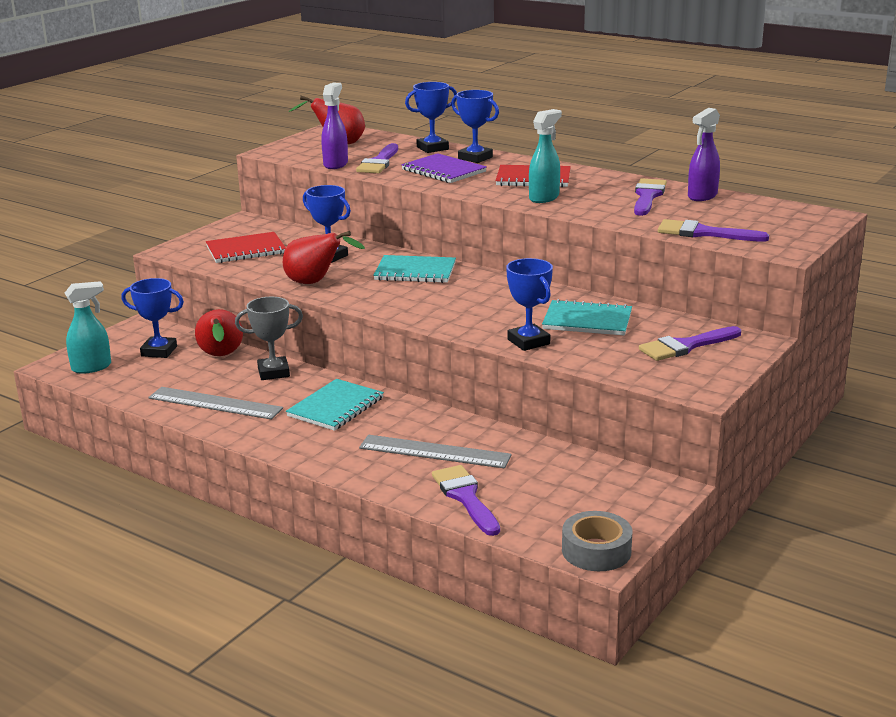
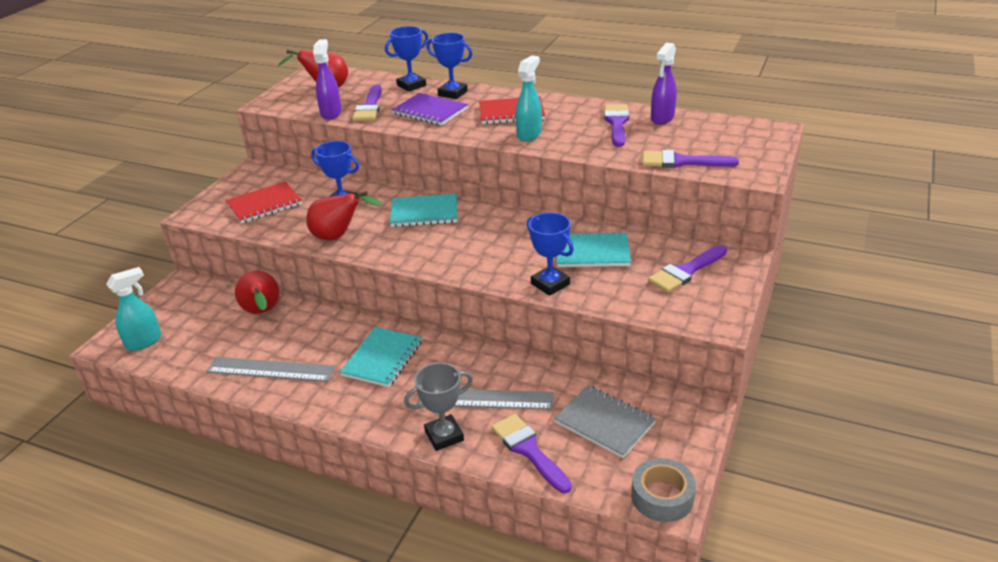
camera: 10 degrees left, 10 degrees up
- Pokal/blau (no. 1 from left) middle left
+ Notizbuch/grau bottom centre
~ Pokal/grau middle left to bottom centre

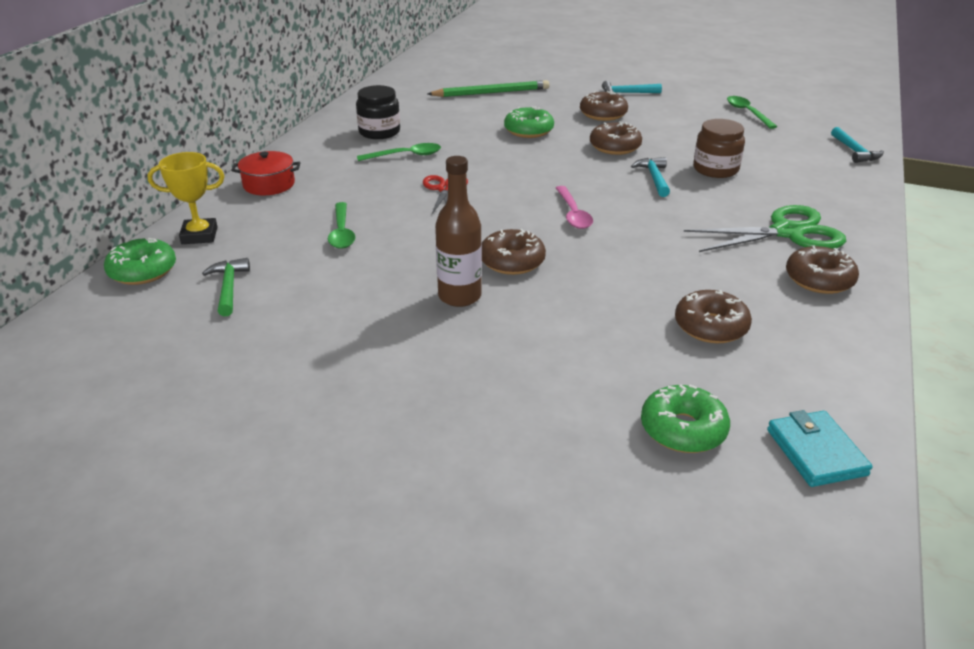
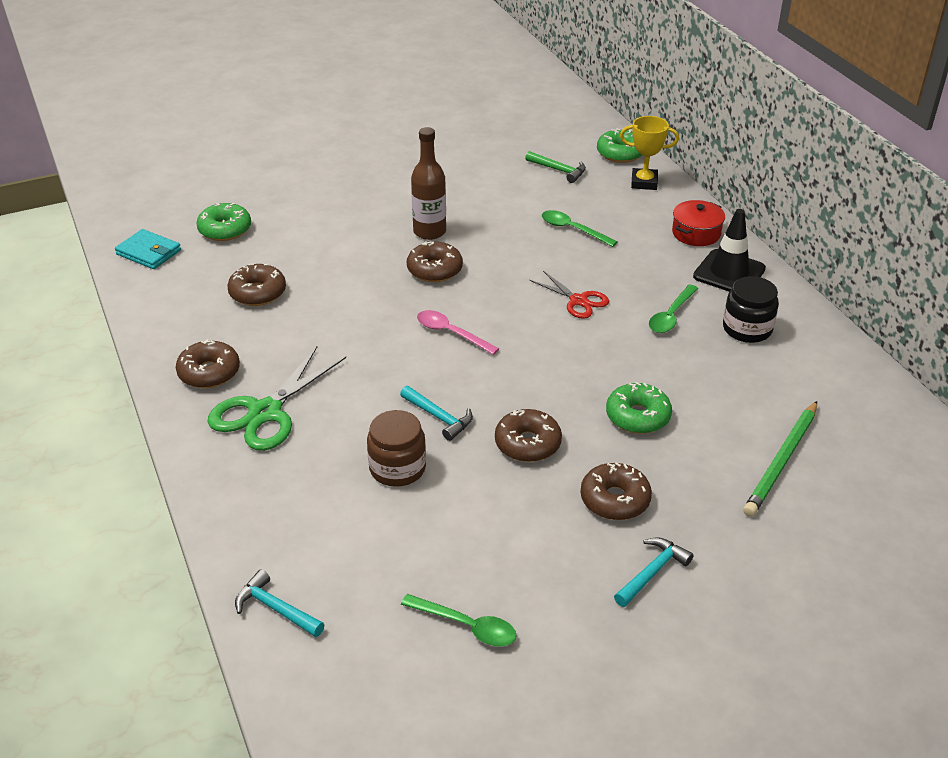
camera: 135 degrees right, 5 degrees up
+ Leitkegel/schwarz top right
~ Pokal/gelb top left = top right 60 degrees clockwise

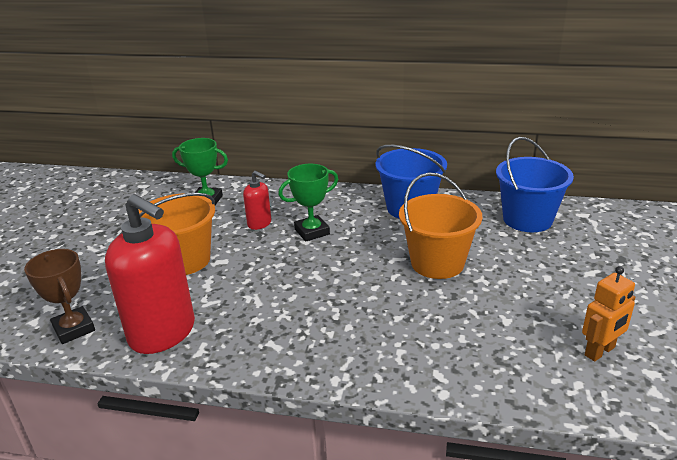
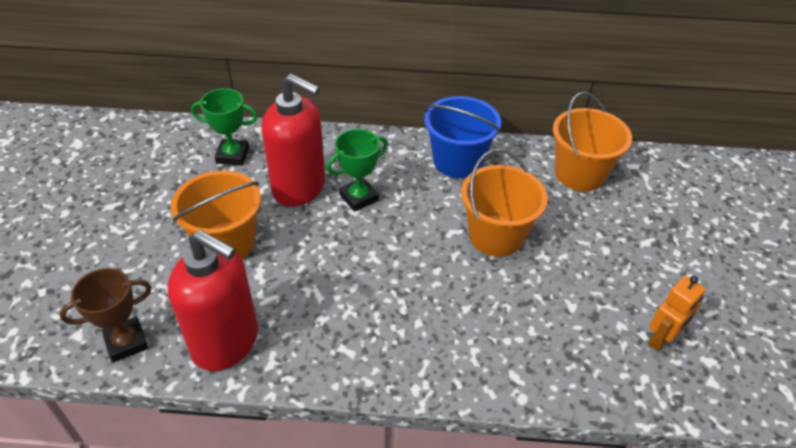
camera: 10 degrees left, 15 degrees up
~ Eimer/blau (no. 2 from left) middle right to Eimer/orange (no. 3 from left) top right
~ Pokal/braun middle left = bottom left 75 degrees counterclockwise
~ Seifenspender/rot (no. 2 from left) centre = top centre x2.09

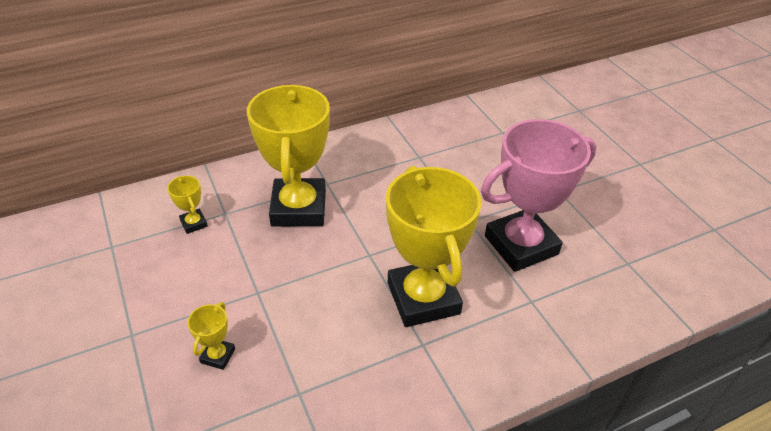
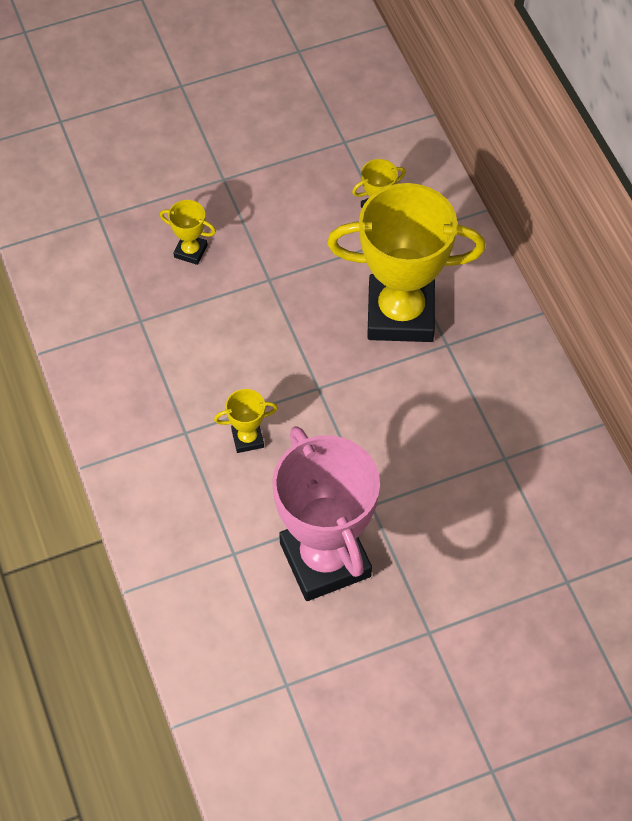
camera: 95 degrees right, 15 degrees up
~ Pokal/gelb (no. 4 from left in the first image) centre = centre x0.41

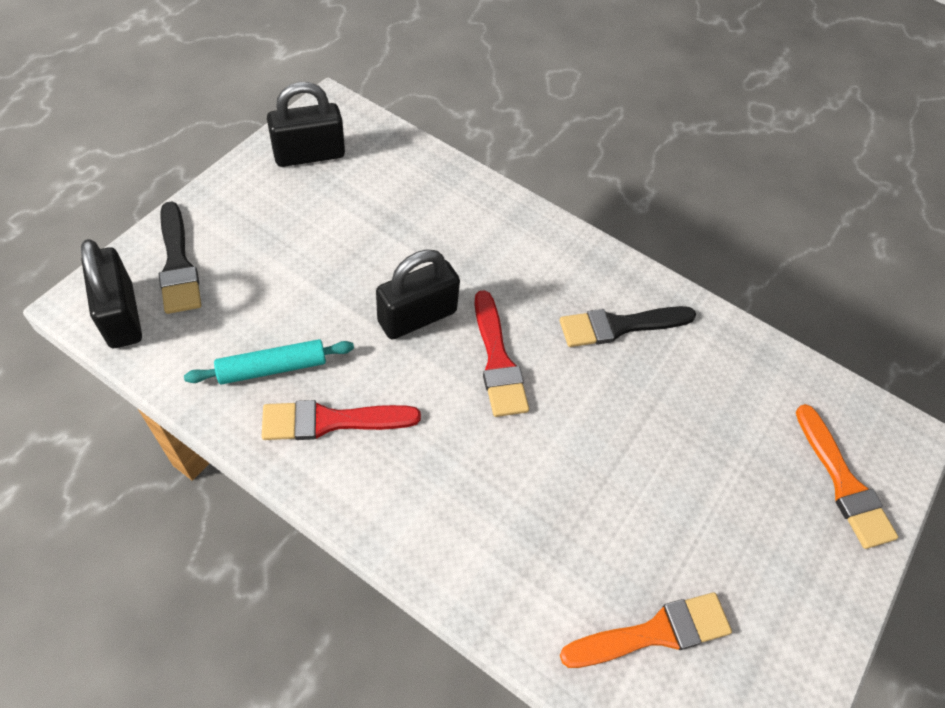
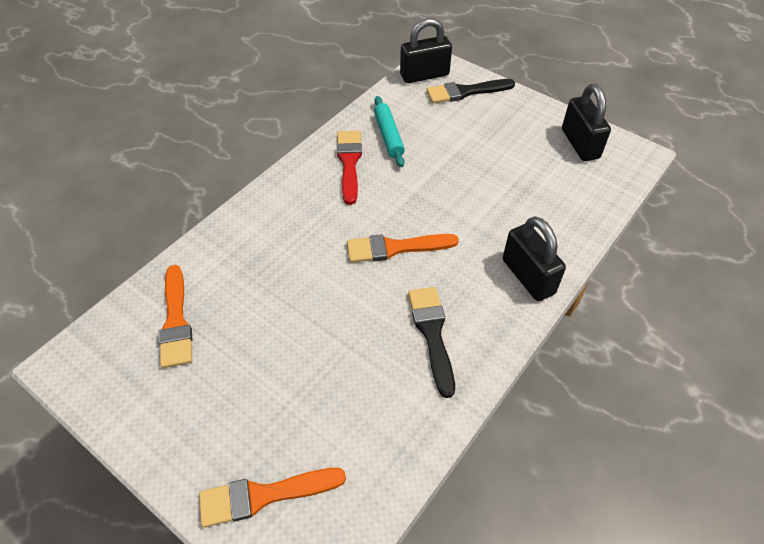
camera: 100 degrees right, 5 degrees down
~ Vorhängeschloss/schwarz (no. 3 from left in the first image) centre to Vorhängeschloss/schwarz (no. 2 from left) middle right
~ Pinsel/rot (no. 2 from left) centre to Pinsel/orange (no. 3 from left) centre

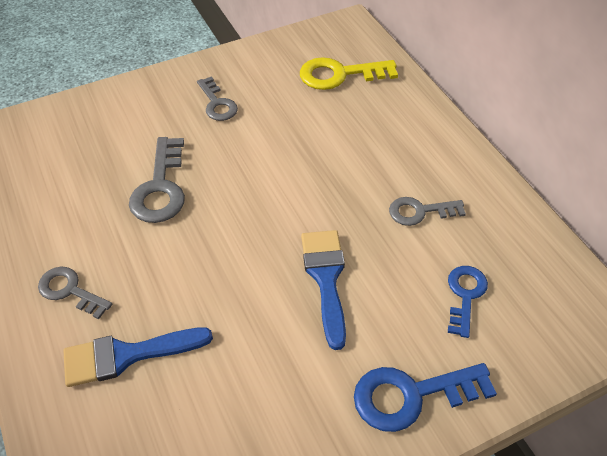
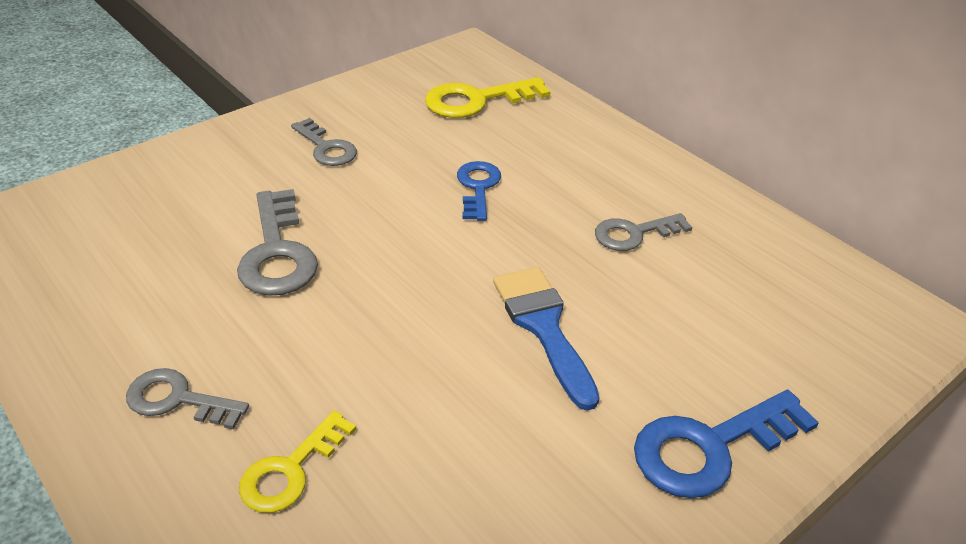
camera: 15 degrees left, 10 degrees down
~ Schlüssel/blau (no. 2 from left in the first image) middle right to Schlüssel/blau (no. 1 from left) centre
~ Pinsel/blau (no. 1 from left) bottom left to Schlüssel/gelb (no. 1 from left) bottom left

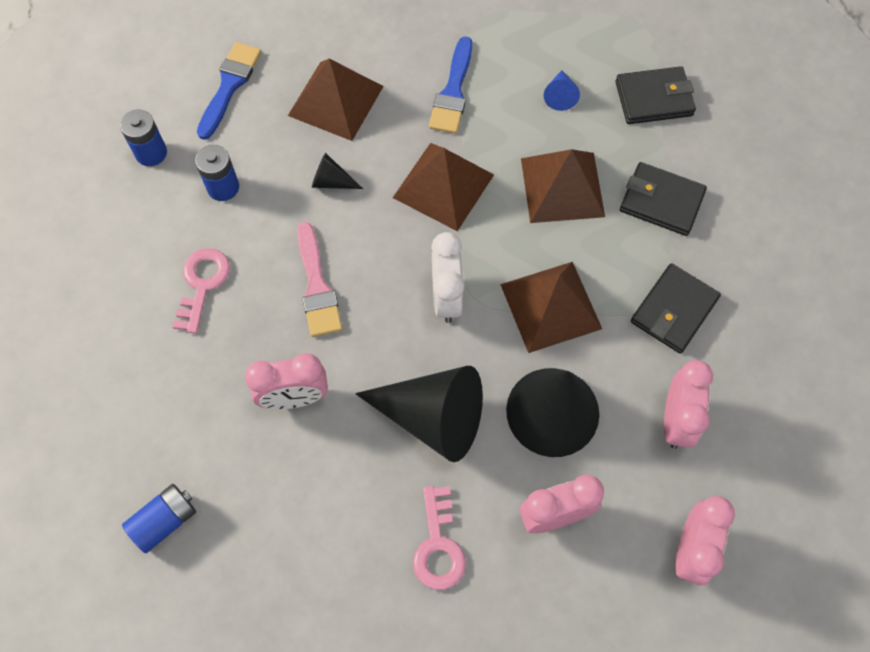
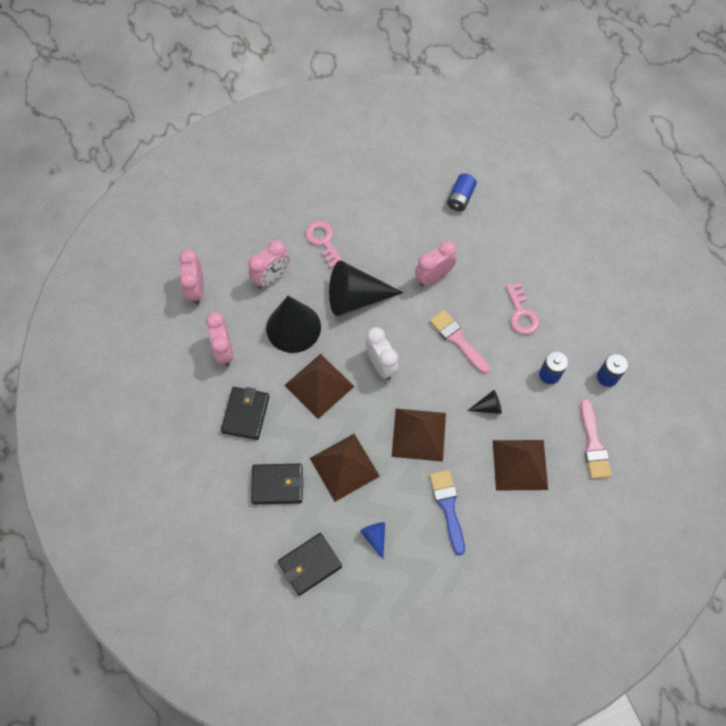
camera: 155 degrees right, 0 degrees up
~ Pinsel/blau (no. 1 from left) top left to Pinsel/rosa (no. 2 from left) middle right

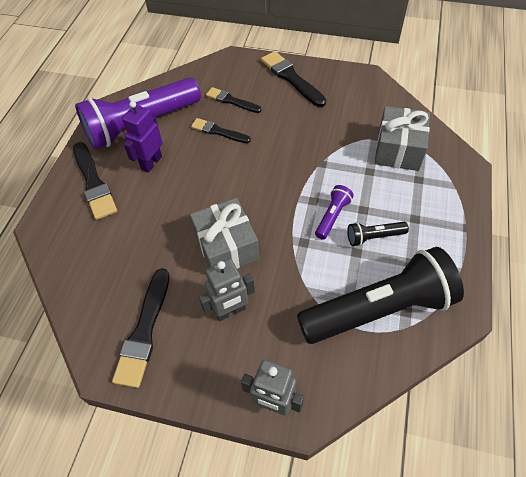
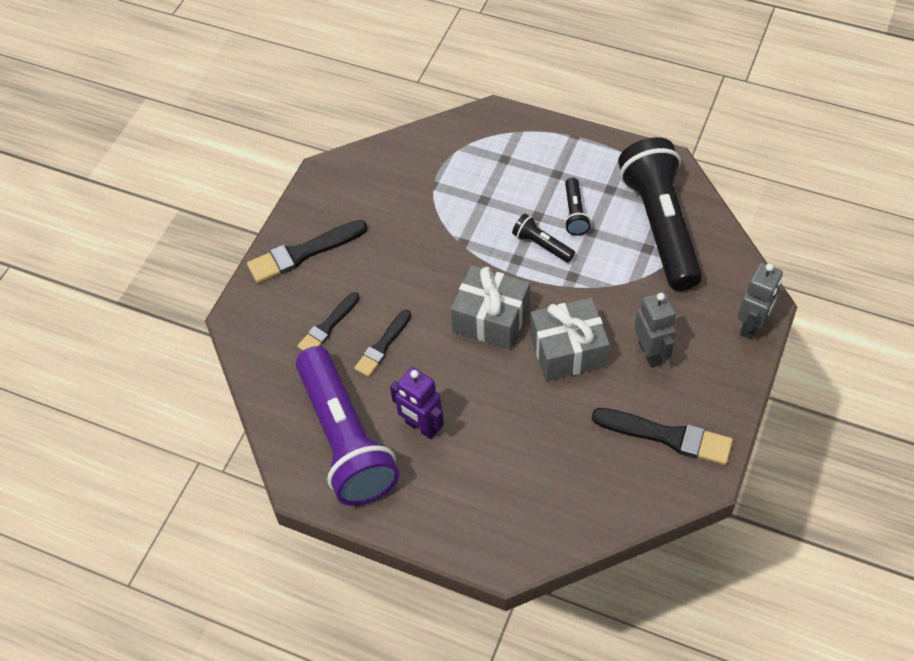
camera: 80 degrees left, 0 degrees up
- Pinsel/schwarz (no. 1 from left) middle left
~ Geschenk/grau (no. 2 from left in the first image) top right to Geschenk/grau (no. 1 from left) centre
~ Taschenlampe/lila (no. 2 from left) centre to Taschenlampe/schwarz (no. 1 from left) centre

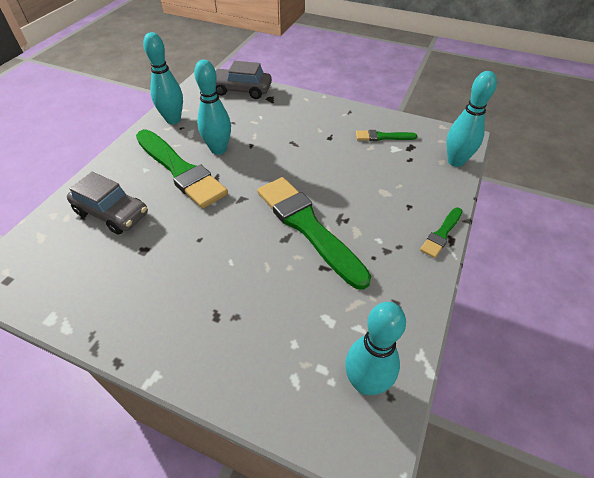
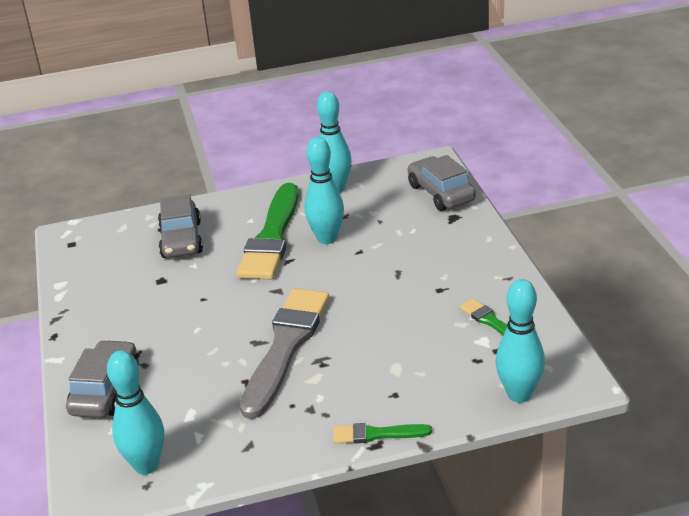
camera: 55 degrees right, 15 degrees down
+ Auto/grau (no. 1 from left) bottom left
~ Pinsel/grün (no. 2 from left) centre to Pinsel/grau bottom centre

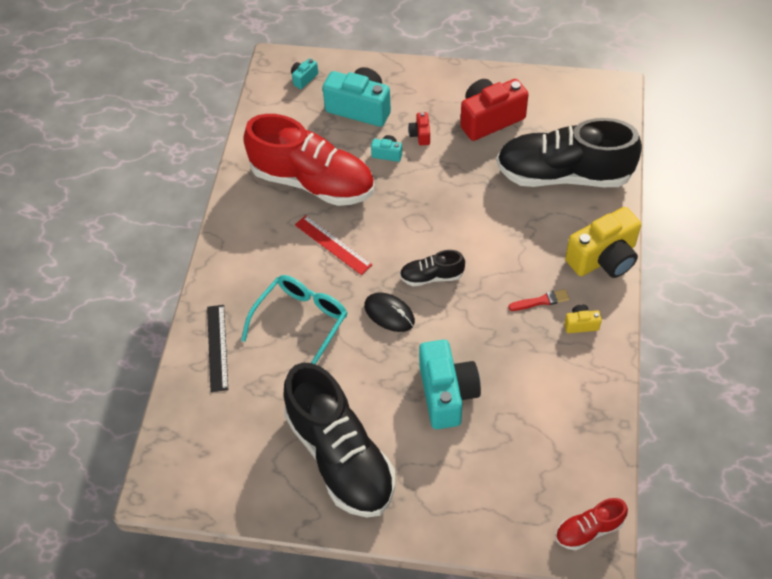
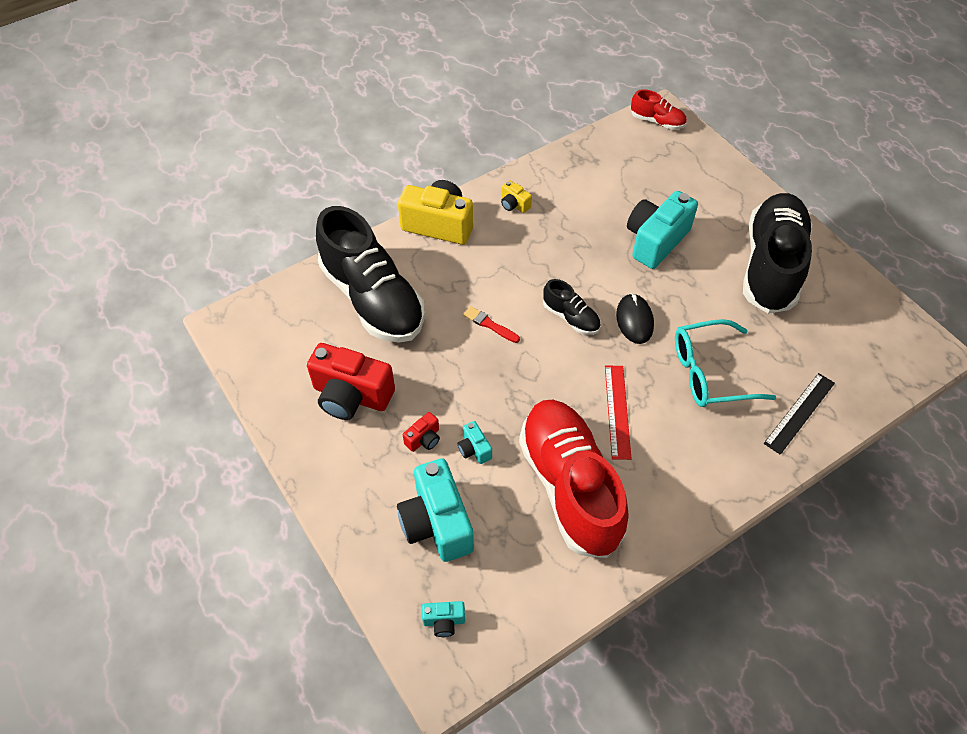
camera: 135 degrees left, 0 degrees up
~ Pinsel/rot middle right to centre

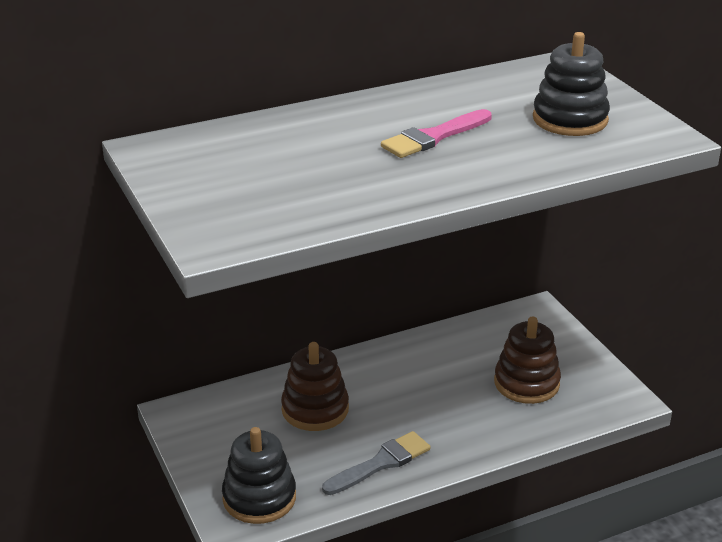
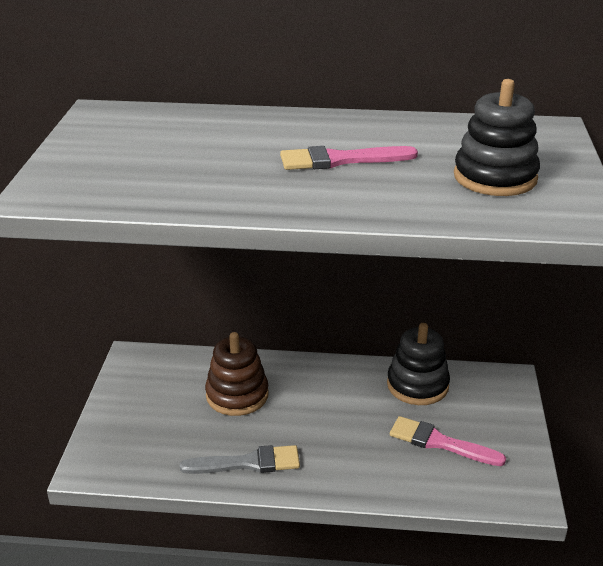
camera: 30 degrees right, 0 degrees up
~ Stapelspielzeug/schwarz (no. 1 from left) bottom centre to middle right
~ Stapelspielzeug/braun (no. 2 from left) middle right to Pinsel/rosa (no. 2 from left) bottom right

